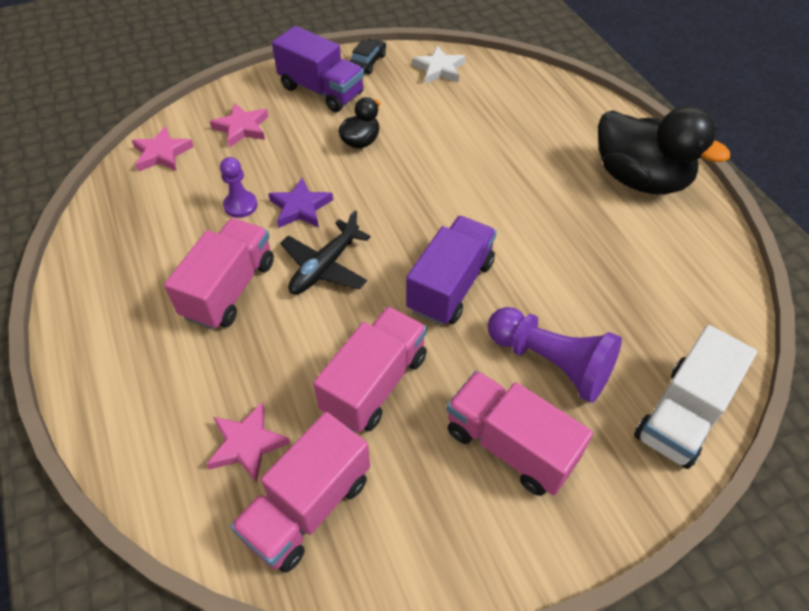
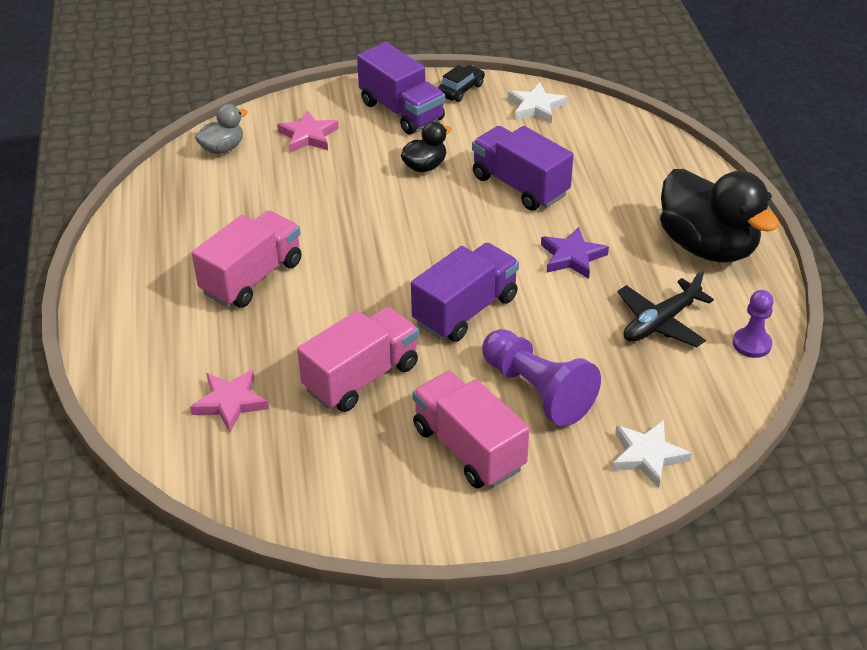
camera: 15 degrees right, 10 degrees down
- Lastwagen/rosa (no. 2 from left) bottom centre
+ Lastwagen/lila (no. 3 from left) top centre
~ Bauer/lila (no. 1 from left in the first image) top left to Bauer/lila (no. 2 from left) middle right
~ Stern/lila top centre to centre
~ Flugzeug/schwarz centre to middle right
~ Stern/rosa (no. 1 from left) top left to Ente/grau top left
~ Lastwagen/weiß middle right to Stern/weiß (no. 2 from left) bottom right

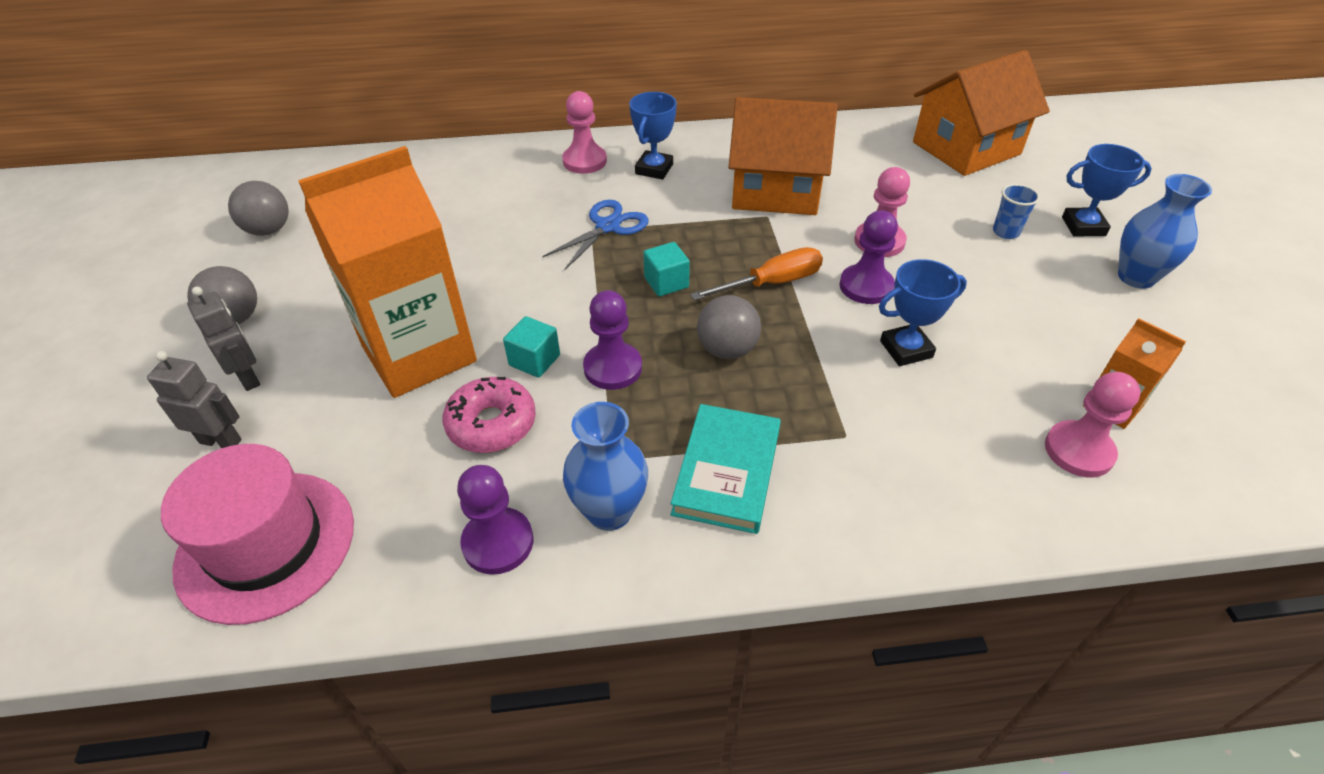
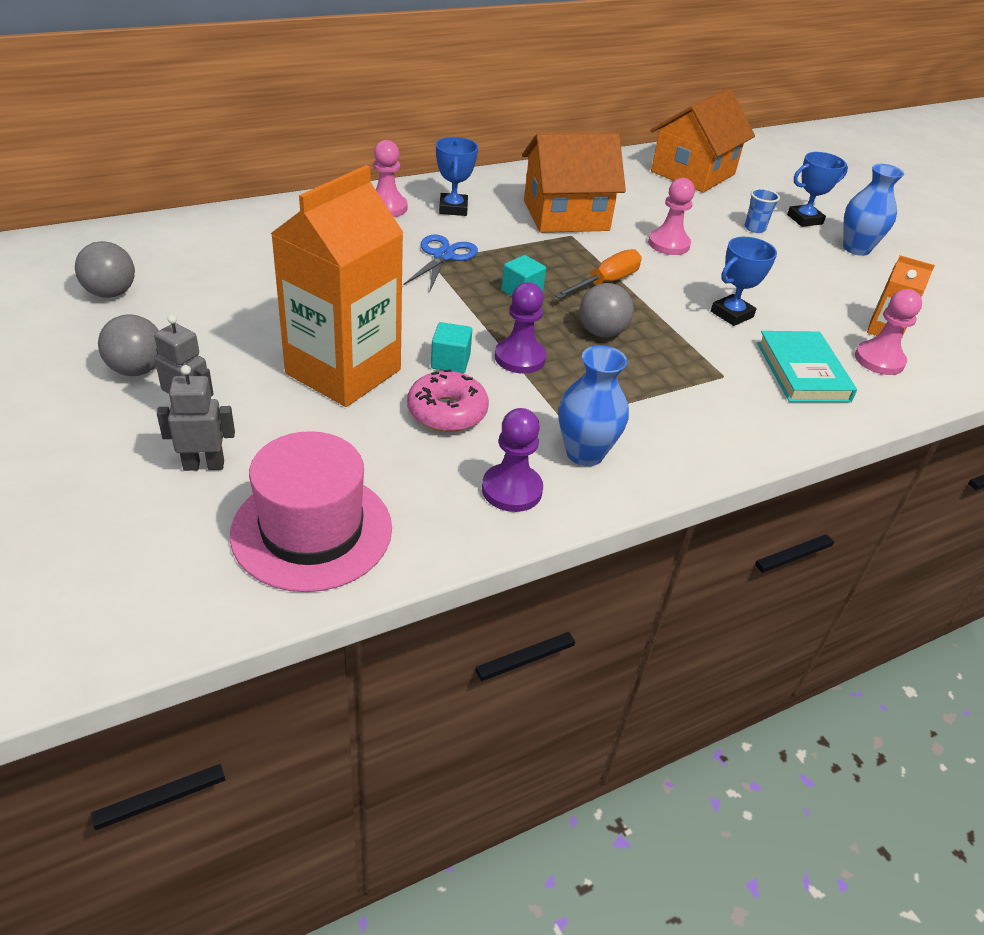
camera: 25 degrees left, 5 degrees down
- Bauer/lila (no. 3 from left) top centre
~ Buch/türkis centre to middle right

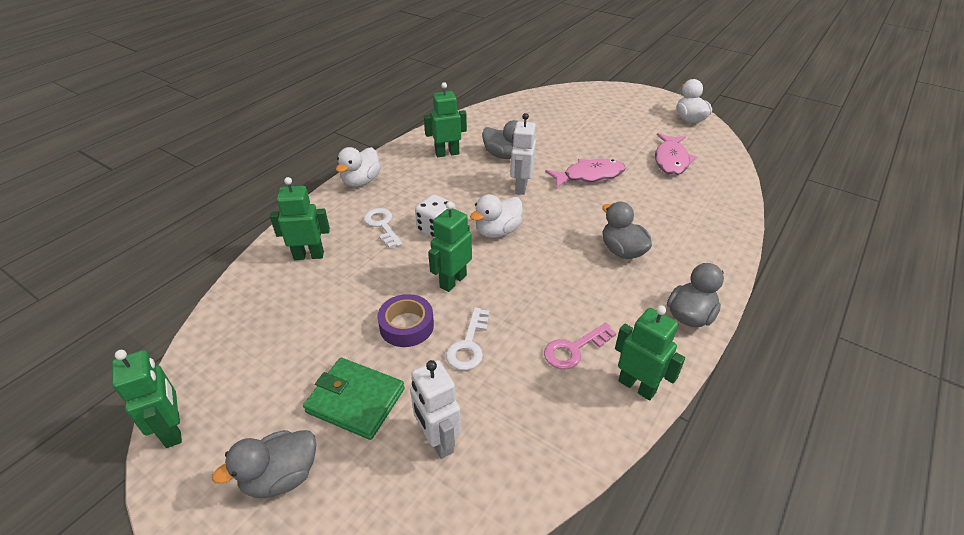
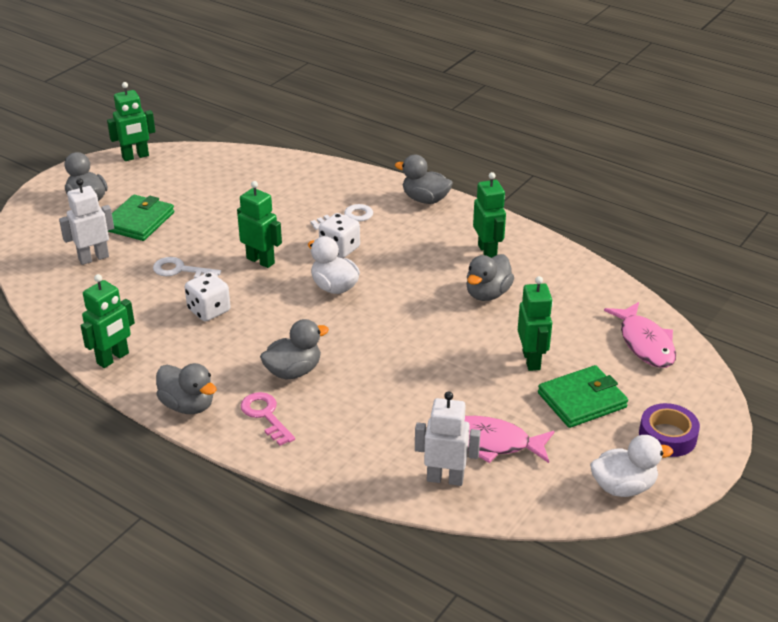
camera: 90 degrees right, 5 degrees down
+ Spielwürfel/weiß (no. 1 from left) middle left
+ Geldbörse/grün (no. 2 from left) middle right
~ Roboter/grün (no. 2 from left in the first image) middle left to Roboter/grün (no. 5 from left) middle right
~ Klebeband/lila centre to bottom right
~ Roboter/weiß (no. 2 from left) top centre to bottom centre
~ Schlüssel/rosa centre to bottom centre
~ Fisch/rosa (no. 1 from left in the first image) top centre to Fisch/rosa (no. 2 from left) middle right
~ Ente/weiß (no. 1 from left) top centre to Ente/grau (no. 4 from left) top centre

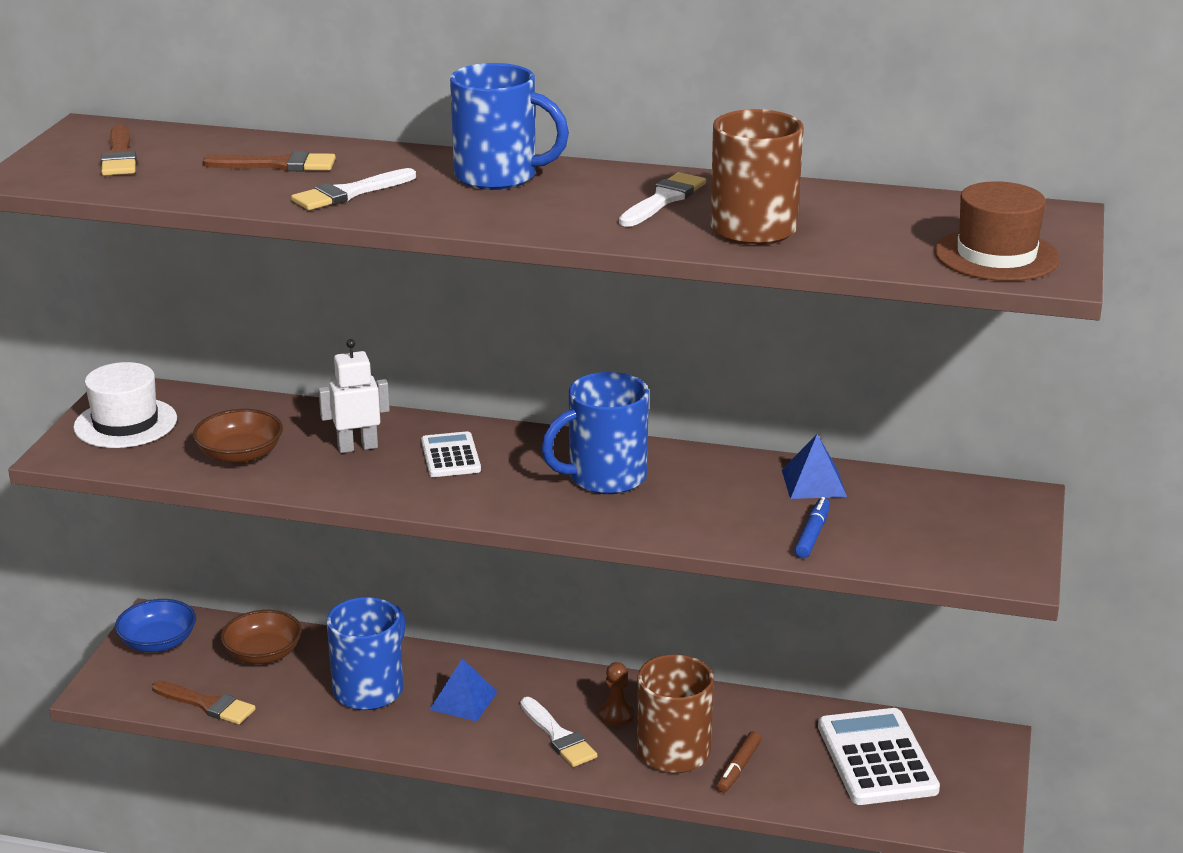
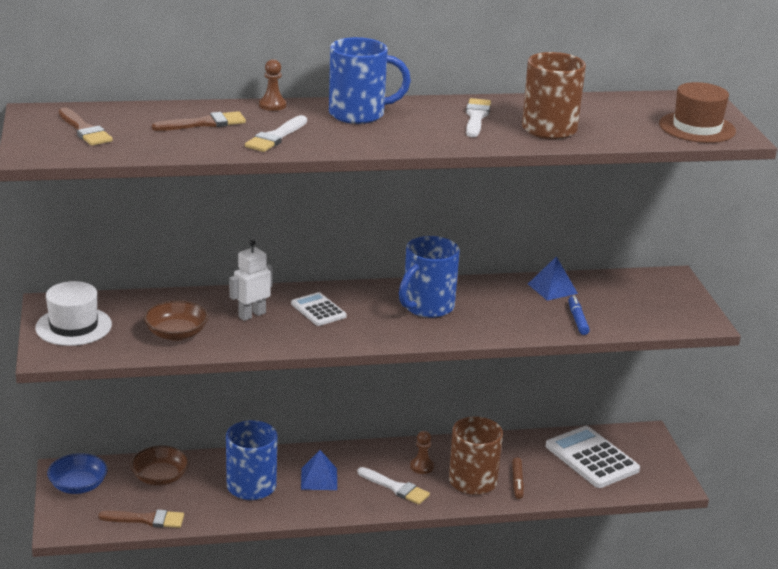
camera: 25 degrees left, 0 degrees up
+ Bauer/braun (no. 1 from left) top centre

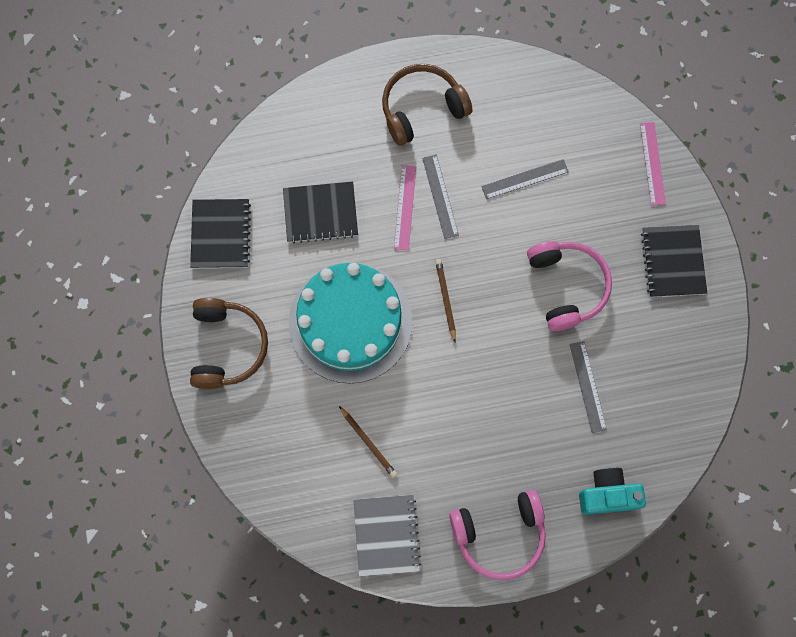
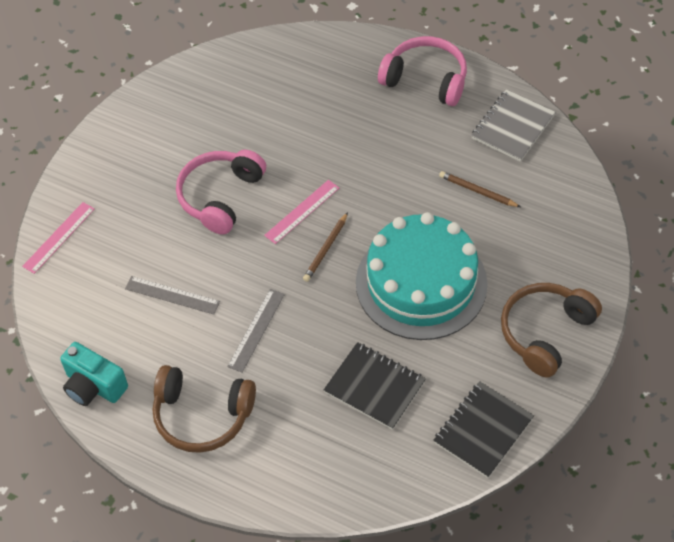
camera: 140 degrees left, 20 degrees down
- Lineal/grau (no. 3 from left) middle right
- Notizbuch/schwarz (no. 3 from left) middle right
~ Lineal/rosa (no. 1 from left in the first image) top centre to Lineal/rosa (no. 2 from left) centre
~ Kamera/türkis bottom right to bottom left
~ Bleistift/braun (no. 1 from left in the first image) bottom centre = middle right 60 degrees counterclockwise

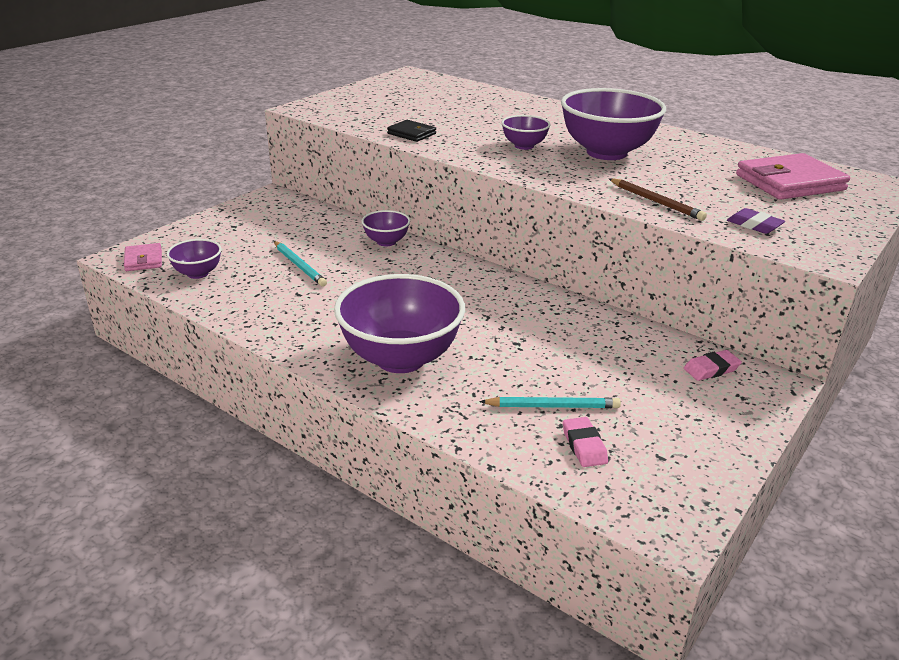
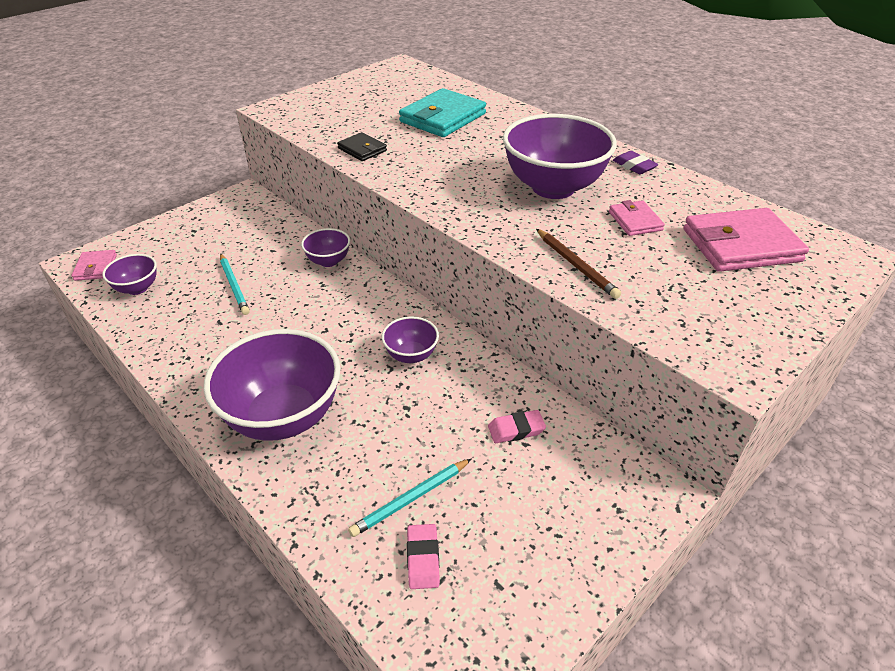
camera: 10 degrees right, 10 degrees up
+ Geldbörse/türkis top centre
+ Geldbörse/rosa (no. 2 from left) top right
~ Schüssel/lila (no. 4 from left) top centre to centre
~ Radiergummi/rosa (no. 2 from left) middle right to centre
~ Radiergummi/lila middle right to top right
~ Bleistift/türkis (no. 2 from left) centre = bottom centre 135 degrees clockwise

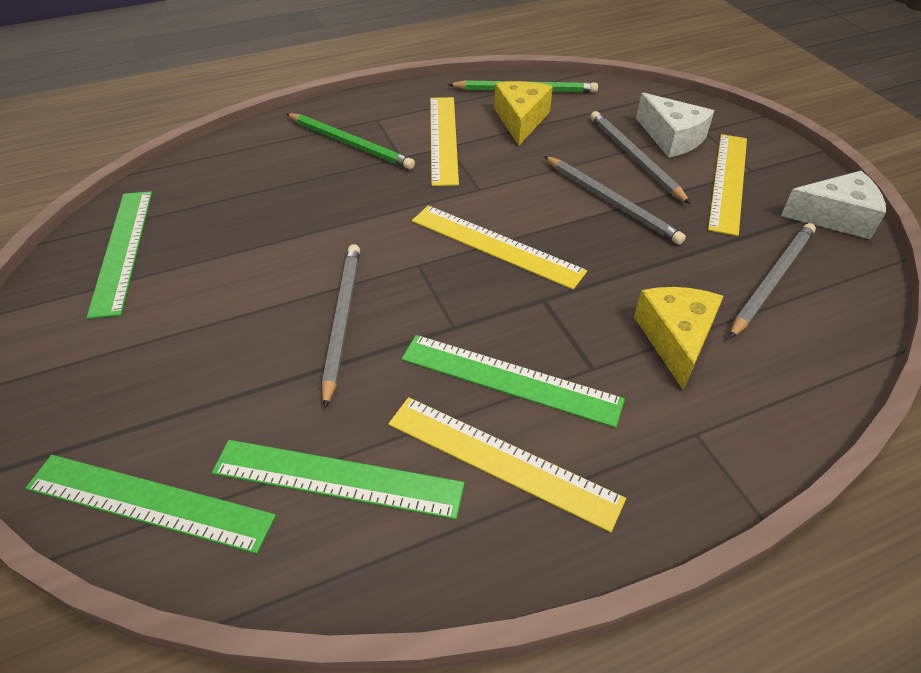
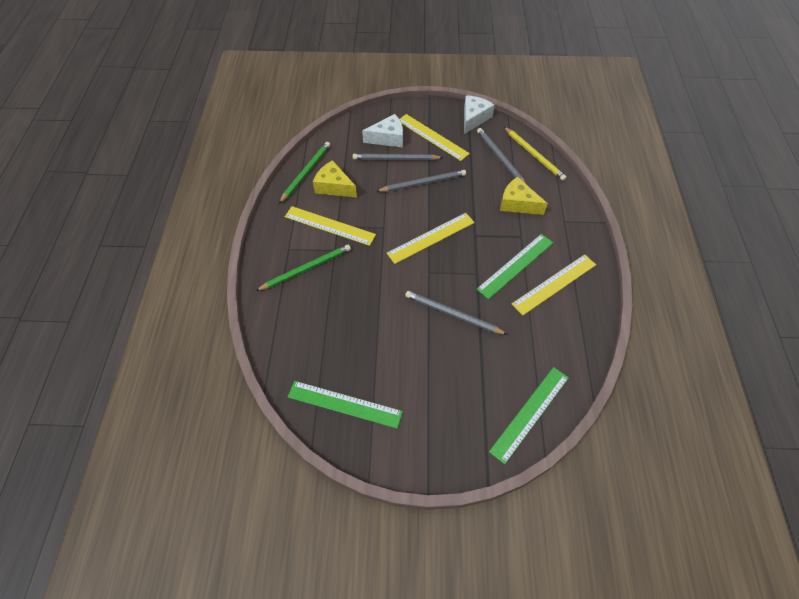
camera: 65 degrees left, 10 degrees up
- Lineal/grün (no. 3 from left) bottom centre
+ Bleistift/gelb top right

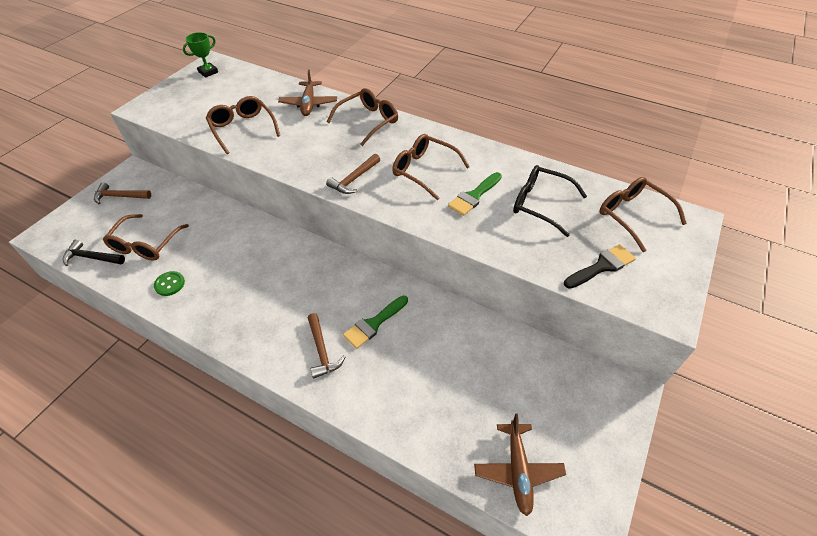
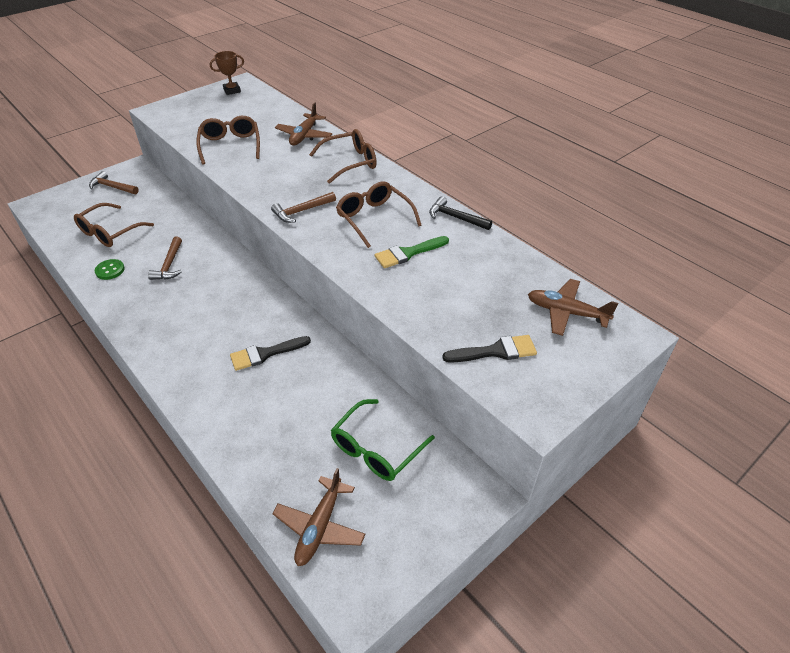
camera: 20 degrees right, 5 degrees down
- Brille/schwarz middle right
+ Brille/grün bottom centre
~ Hammer/schwarz middle left to top centre
~ Hammer/braun (no. 2 from left) centre to middle left
~ Brille/braun (no. 5 from left) middle right to Flugzeug/braun (no. 3 from left) middle right
~ Pokal/grün top left to Pokal/braun top left
~ Pinsel/grün (no. 1 from left) centre to Pinsel/schwarz (no. 1 from left) centre

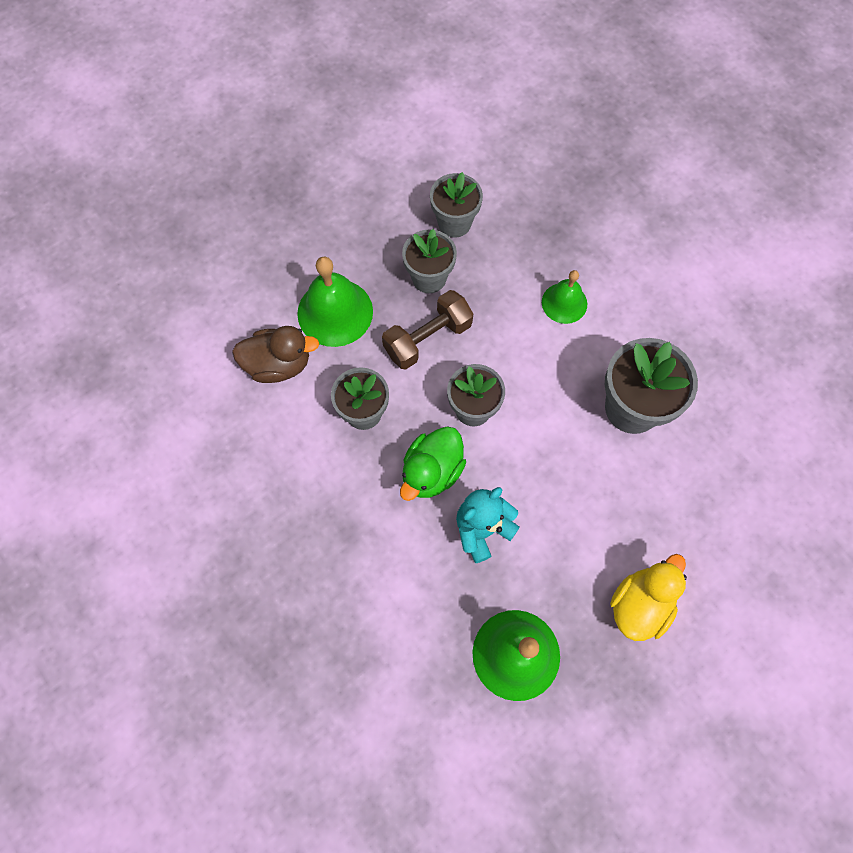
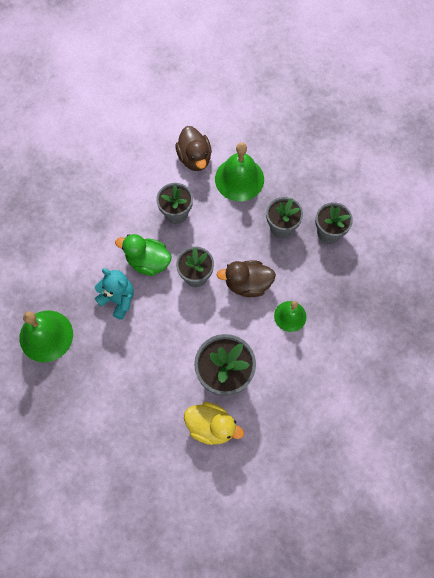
camera: 75 degrees right, 0 degrees up
- Hantel/braun centre
+ Ente/braun (no. 2 from left) centre
~ Ente/gelb bottom right to bottom centre

